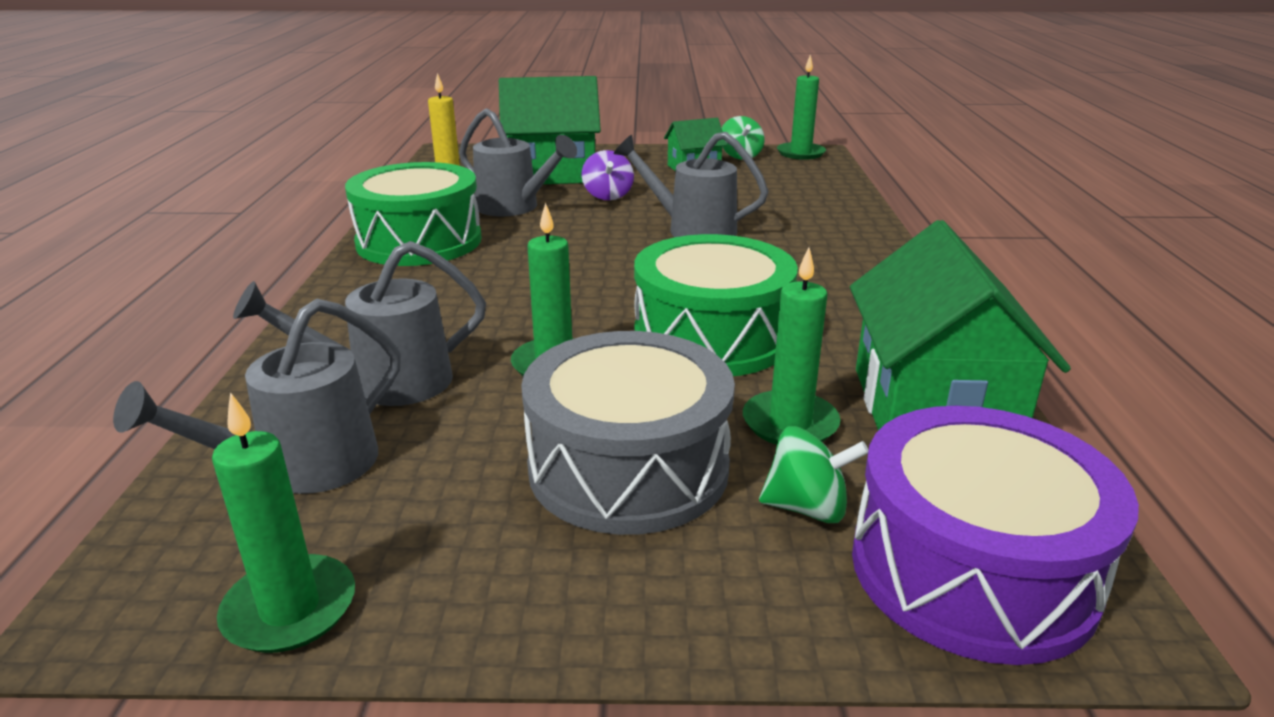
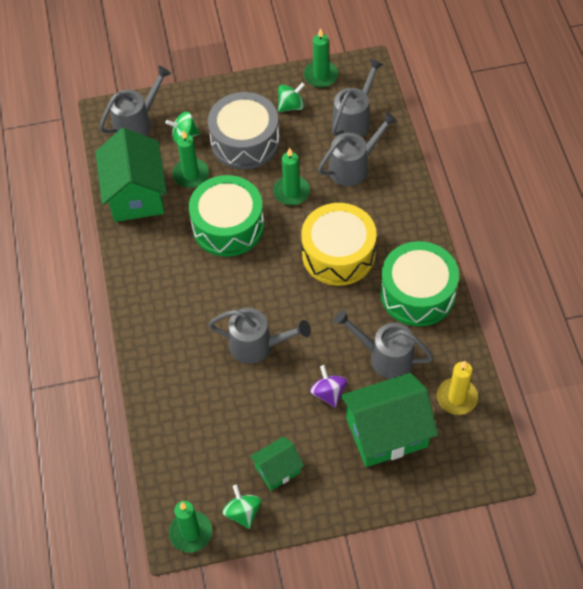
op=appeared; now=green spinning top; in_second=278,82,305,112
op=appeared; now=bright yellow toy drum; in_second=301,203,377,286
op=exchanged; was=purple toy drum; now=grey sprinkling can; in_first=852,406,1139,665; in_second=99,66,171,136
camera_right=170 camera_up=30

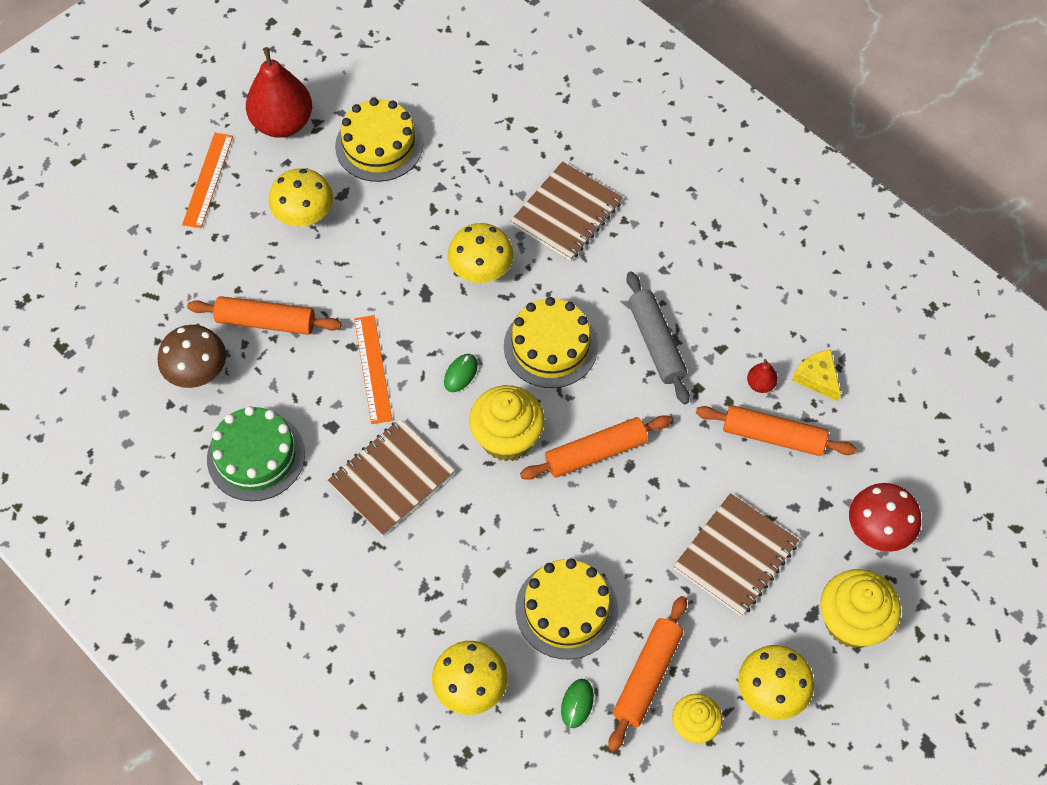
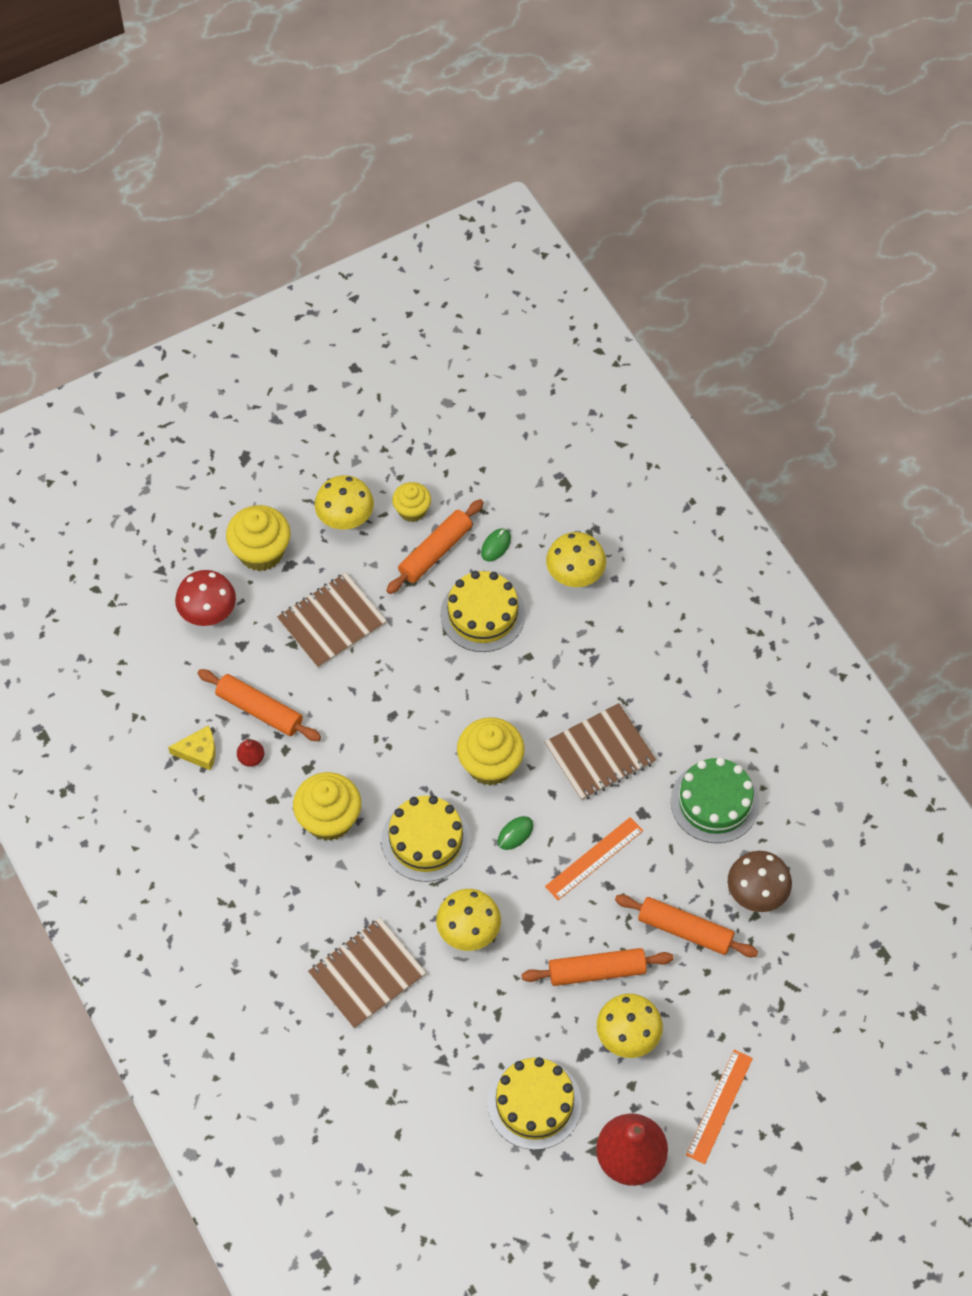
op=relocated; was=orange-coloured rolling pin; in_first=520,415,672,480; in_second=522,948,673,986
op=exchanged; was=grey rolling pin; now=bright yellow muffin; in_first=626,271,690,404; in_second=293,772,361,841
op=spun; was=orange-coloured straightedge; in_first=354,315,392,424; in_second=545,817,643,900; clockwise=45
op=spun; was=bright yellow piece of cheese; in_first=792,350,841,401; in_second=168,725,216,771; clockwise=-75
camera_right=-165 camera_up=0

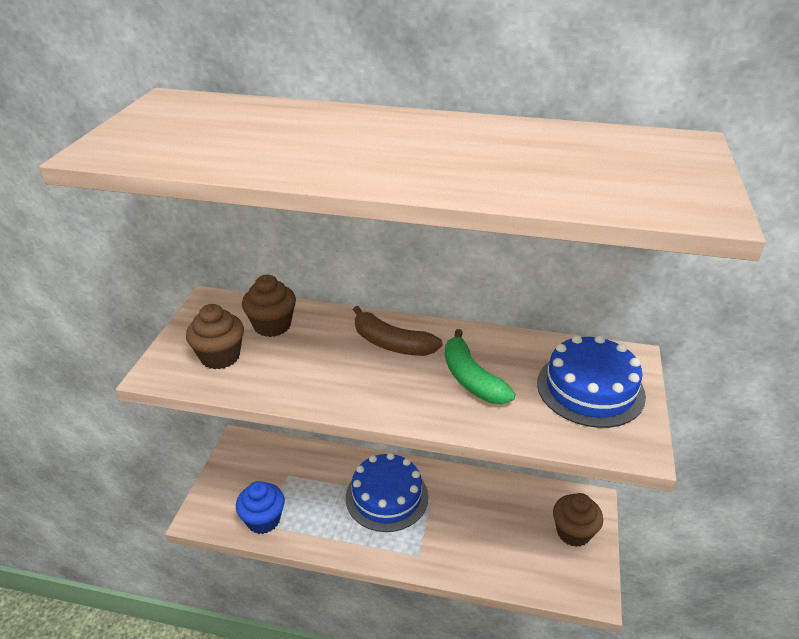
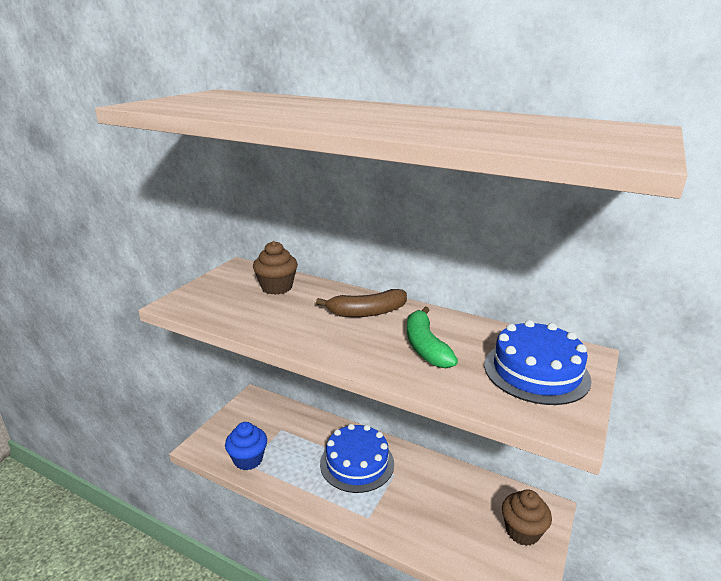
op=missing; was=russet muffin; in_first=186,304,244,369
op=spun; was=russet banana; in_first=353,306,443,356; in_second=316,289,407,317; clockwise=-60
camera_right=15 camera_up=-10

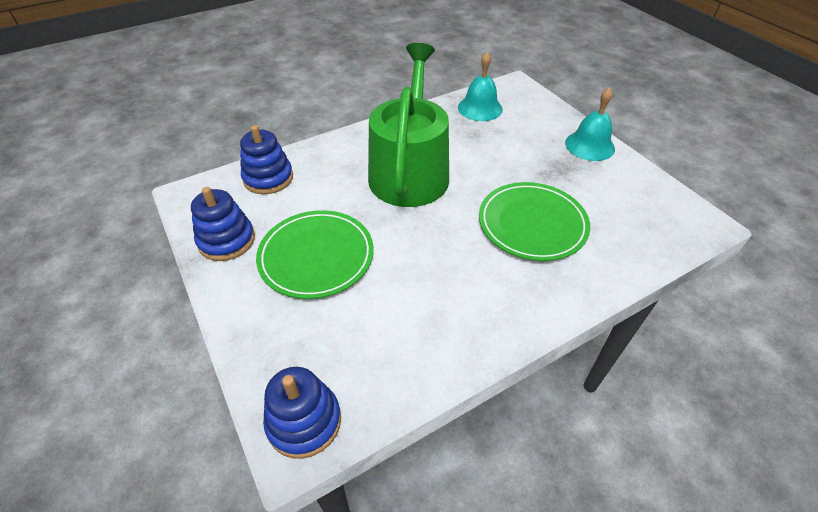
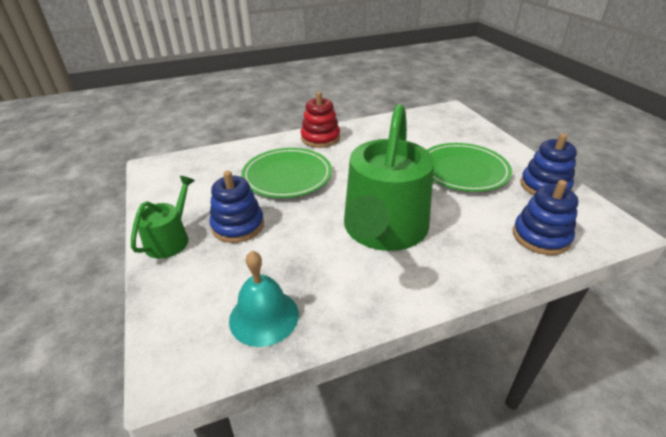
op=appeared; now=red stacking rings; in_second=301,92,340,148
op=relocated; was=cobalt stacking rings; in_first=263,367,341,459; in_second=209,171,264,243
op=exchanged; was=teal bell; now=green sprinkling can; in_first=565,87,615,161; in_second=131,176,195,259
camera_right=-170 camera_up=-10

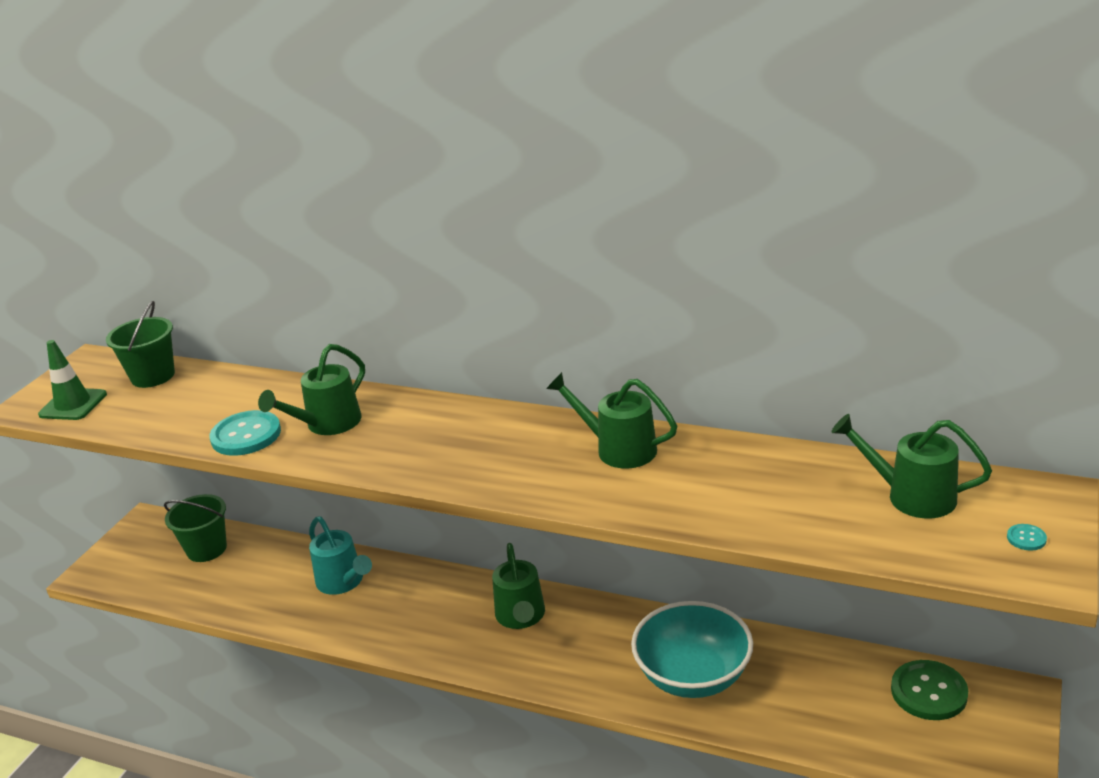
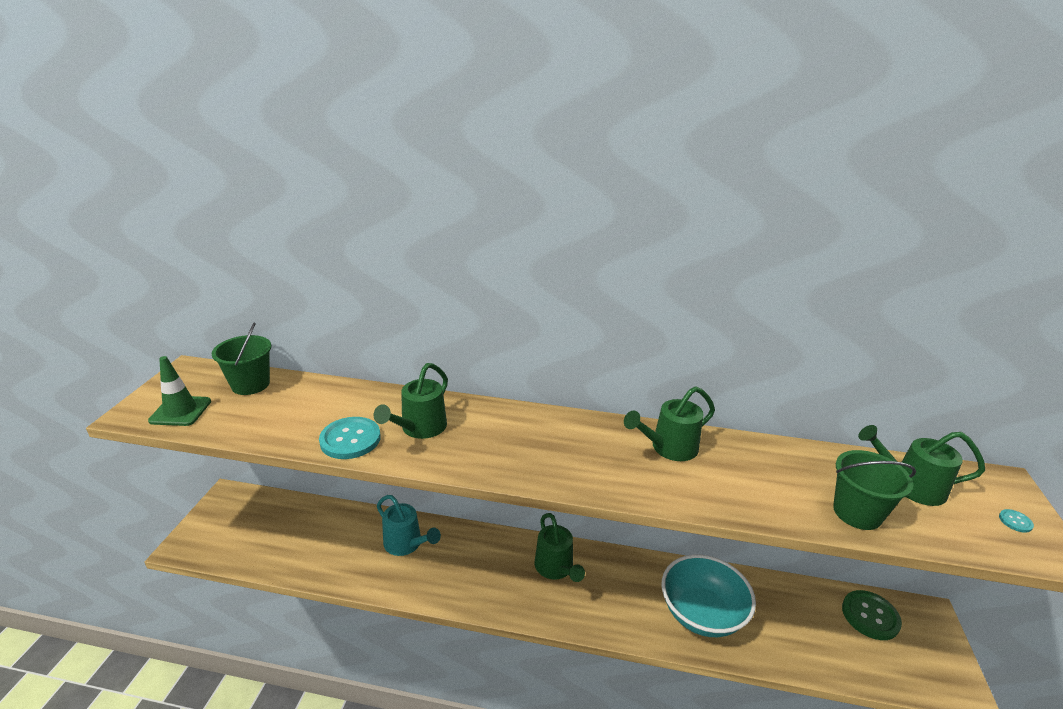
op=relocated; was=green bucket; in_first=164,494,227,562; in_second=833,450,916,530
op=spun; was=green sprinkling can; in_first=546,372,677,469; in_second=624,386,715,461; clockwise=-45
camera_right=-15 camera_up=0

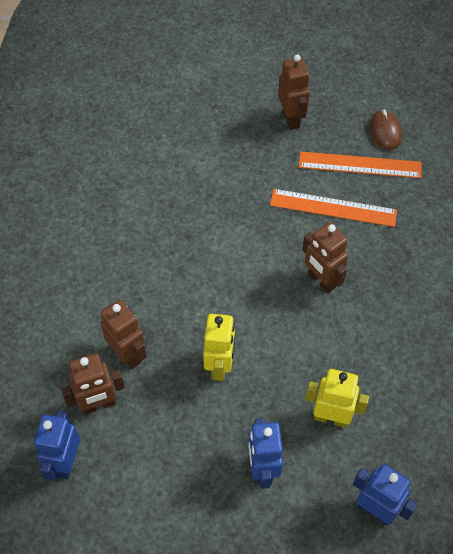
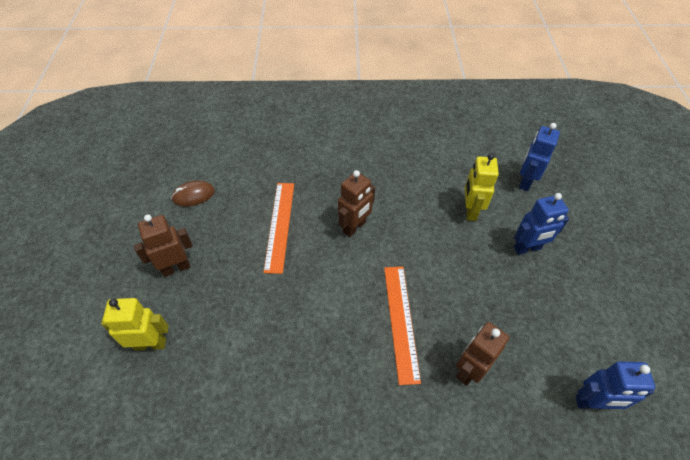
op=missing; was=russet toy robot; in_first=61,353,125,415
op=relocated; was=bright yellow toy robot; in_first=203,314,235,381; in_second=101,298,169,350
op=relocated; was=orange-coloured straightedge; in_first=299,151,422,178; in_second=384,267,421,385
camera_right=-100 camera_up=-5

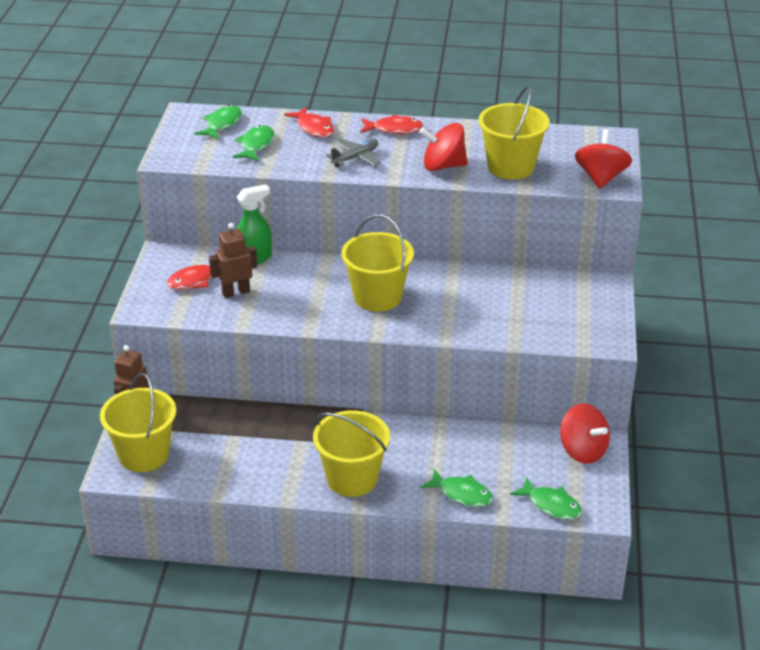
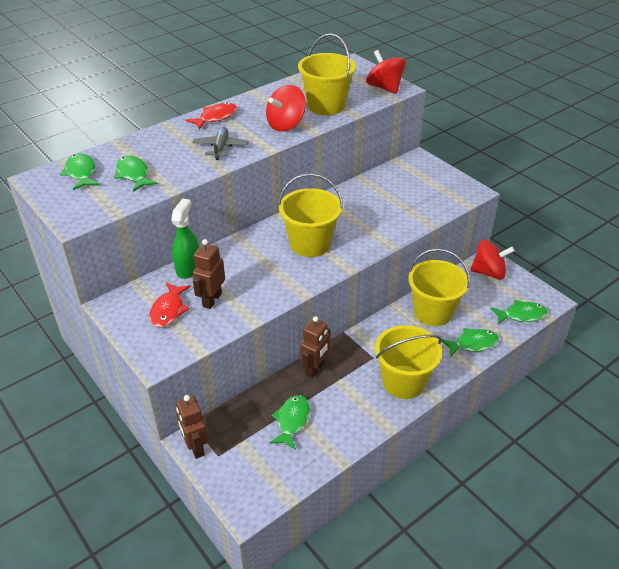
op=missing; was=red fish; in_first=284,107,334,137
op=appeared; now=green fish; in_second=269,395,310,450
op=appeared; now=russet toy robot; in_second=300,316,331,378
op=relocated; was=bright yellow bucket; in_first=100,373,176,472; in_second=408,249,470,326
camera_right=-45 camera_up=5

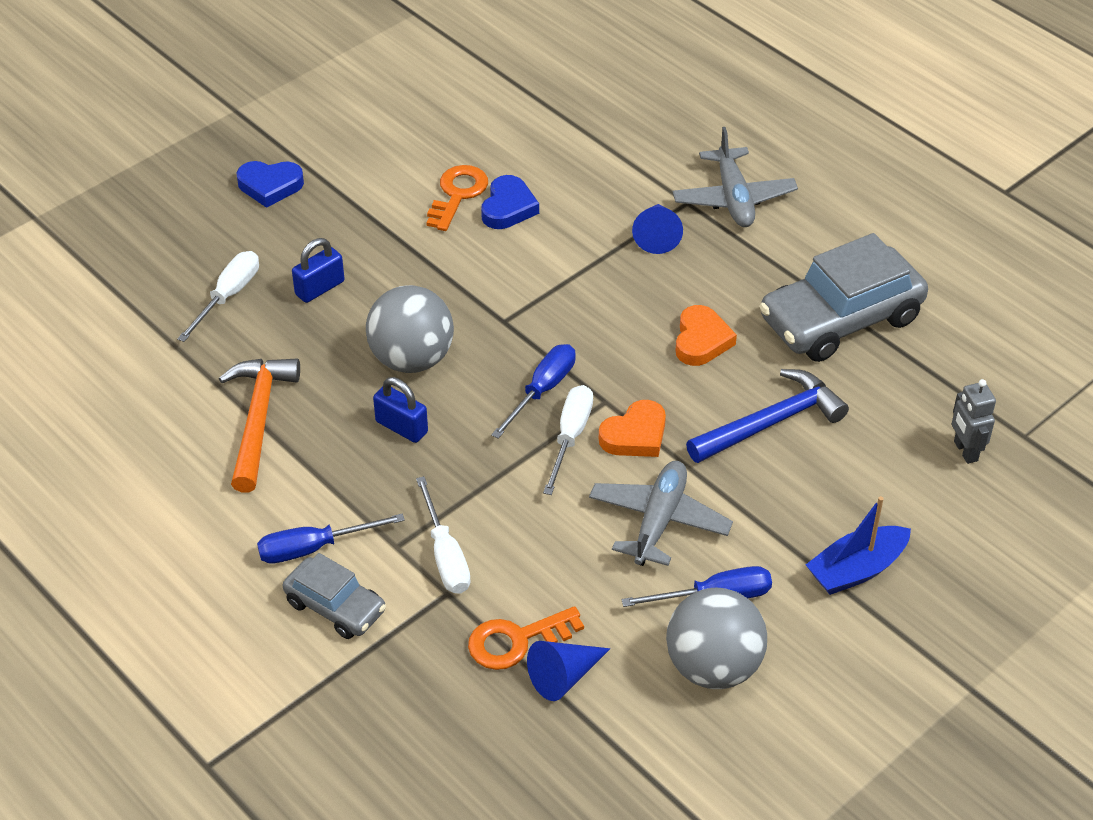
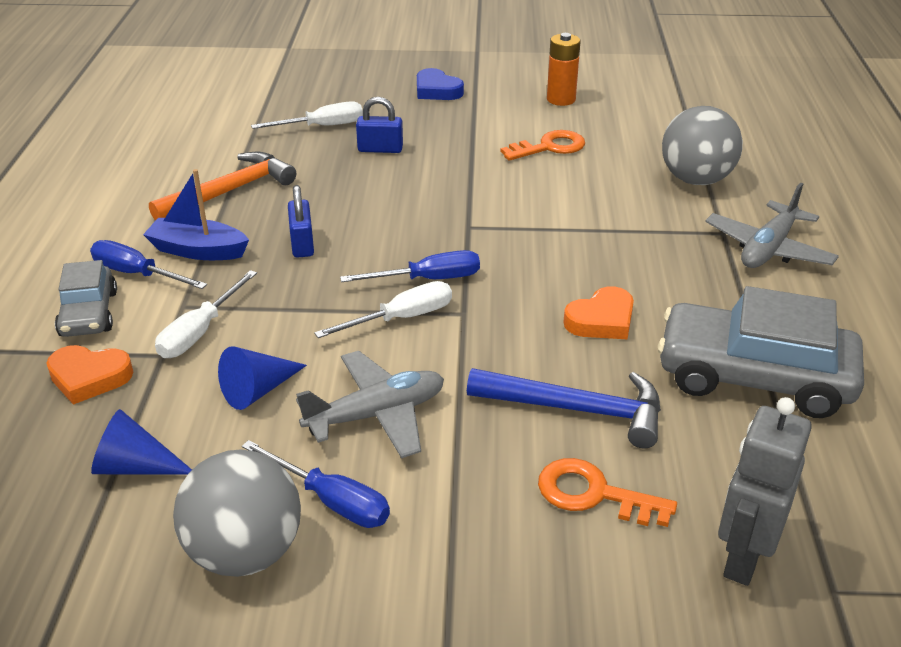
op=missing; was=cobalt love heart; in_first=481,175,539,229
op=appeared; now=orange-coloured battery; in_second=547,33,581,106
op=relocated; was=grey sphere; in_first=366,285,454,373; in_second=662,106,743,185
op=relocated; was=orange-coloured latchkey; in_first=468,606,584,670; in_second=538,458,677,527
op=relocated; was=orange-coloured love heart; in_first=599,400,666,457; in_second=46,345,133,405
op=relocated; was=cobalt cone shape; in_first=632,204,683,254; in_second=218,346,307,410
op=relocated; was=cobalt toy boat; in_first=806,496,911,595; in_second=143,169,249,260
op=size; was=grey toy robot; in_first=952,379,996,464; in_second=718,397,812,586; ratio=1.54
camera_right=45 camera_up=-10

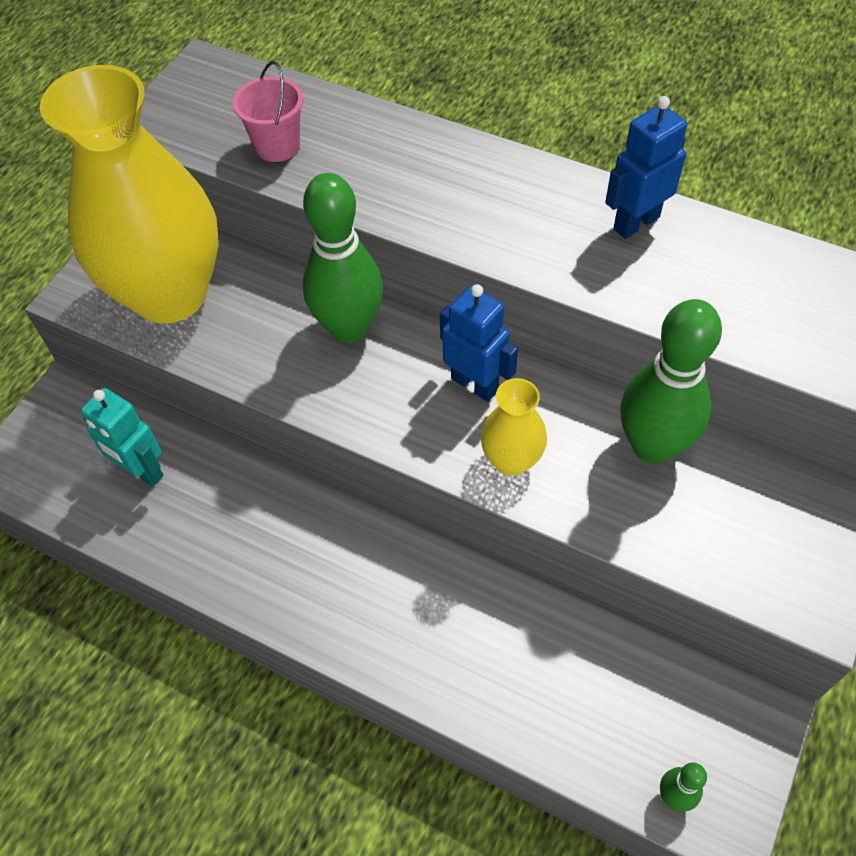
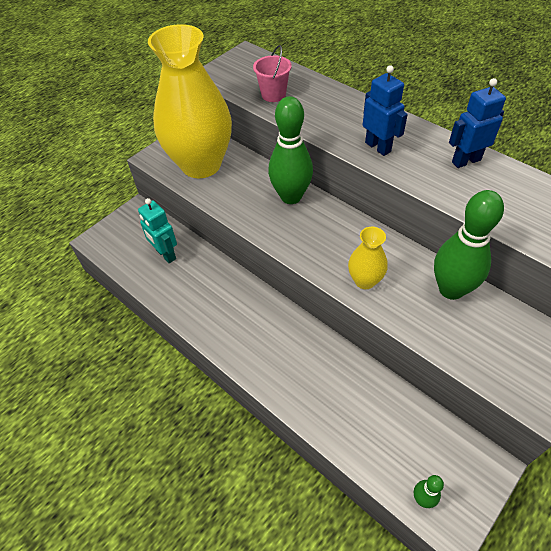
op=relocated; was=cobalt toy robot; in_first=440,284,518,402; in_second=363,65,408,156
camera_right=15 camera_up=-5

